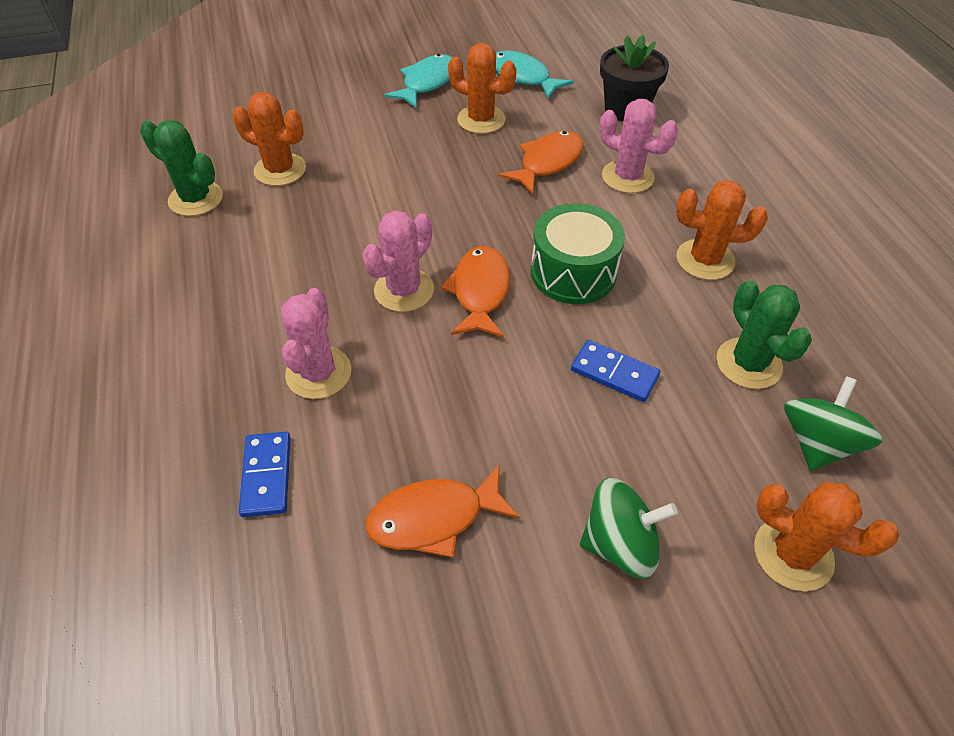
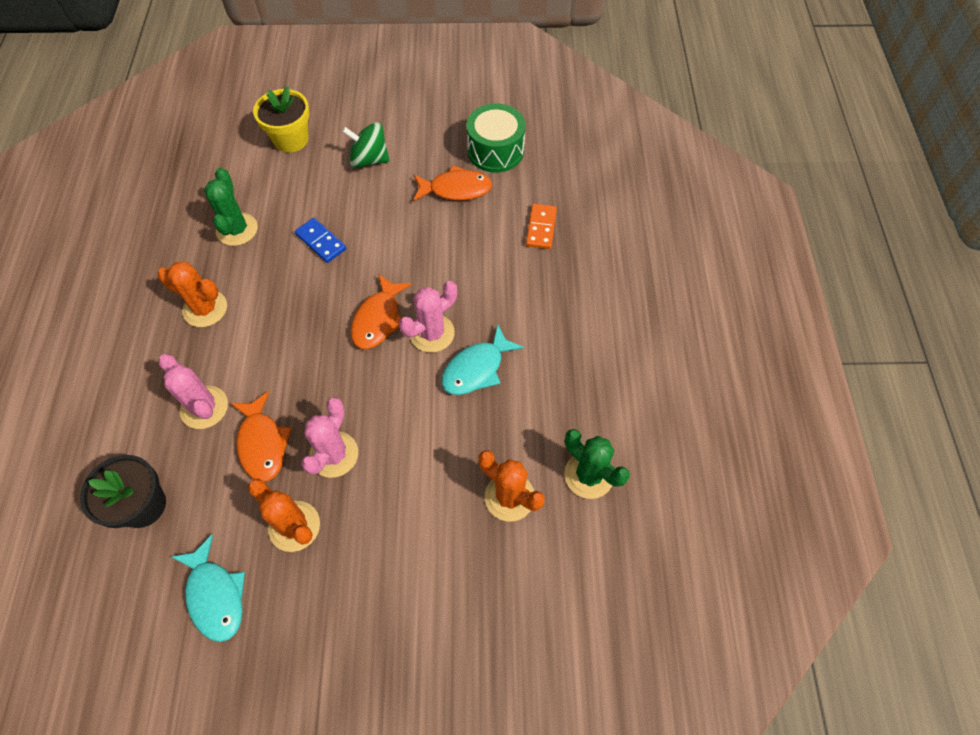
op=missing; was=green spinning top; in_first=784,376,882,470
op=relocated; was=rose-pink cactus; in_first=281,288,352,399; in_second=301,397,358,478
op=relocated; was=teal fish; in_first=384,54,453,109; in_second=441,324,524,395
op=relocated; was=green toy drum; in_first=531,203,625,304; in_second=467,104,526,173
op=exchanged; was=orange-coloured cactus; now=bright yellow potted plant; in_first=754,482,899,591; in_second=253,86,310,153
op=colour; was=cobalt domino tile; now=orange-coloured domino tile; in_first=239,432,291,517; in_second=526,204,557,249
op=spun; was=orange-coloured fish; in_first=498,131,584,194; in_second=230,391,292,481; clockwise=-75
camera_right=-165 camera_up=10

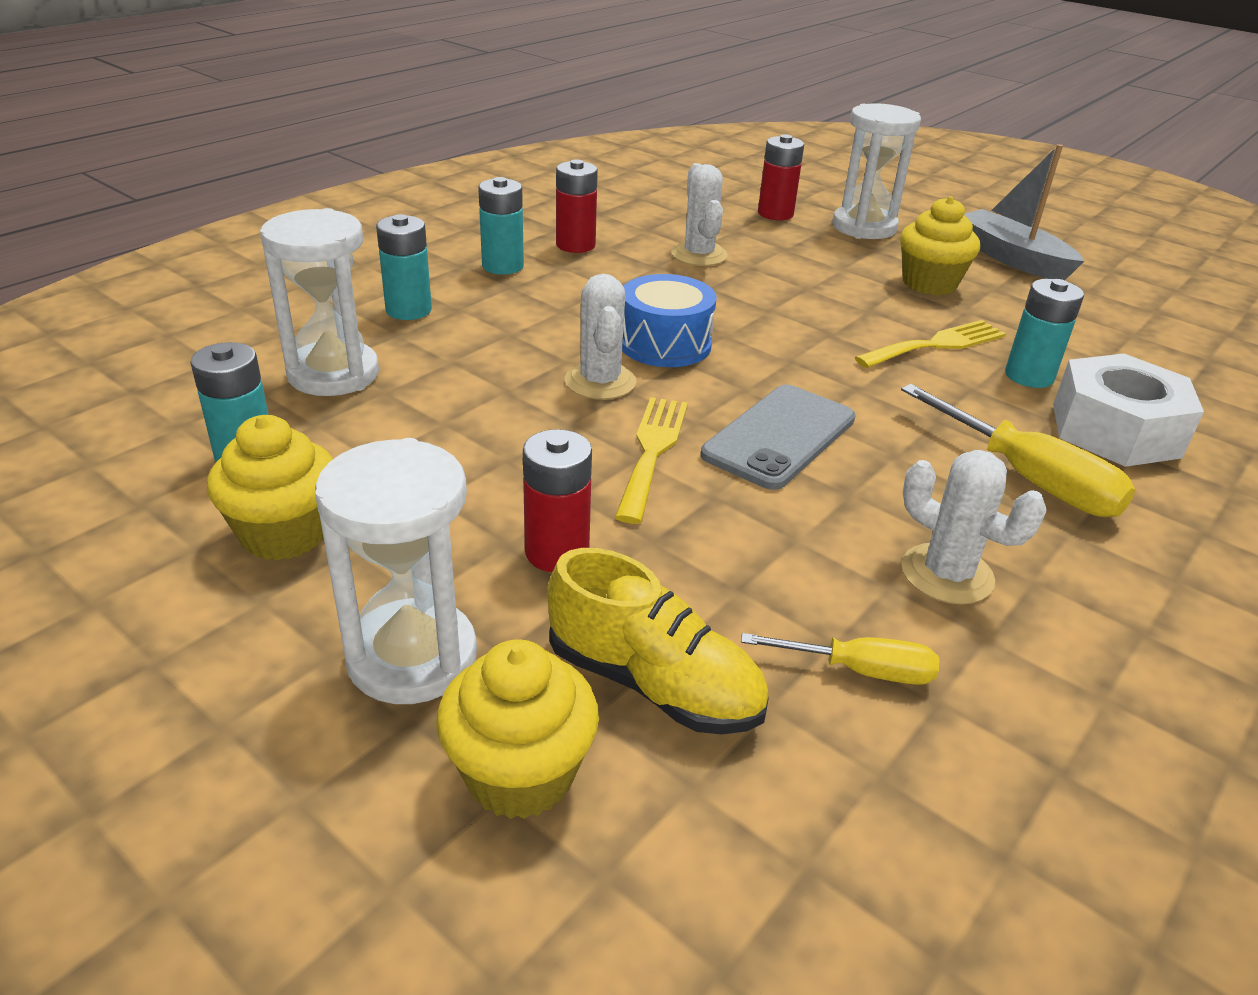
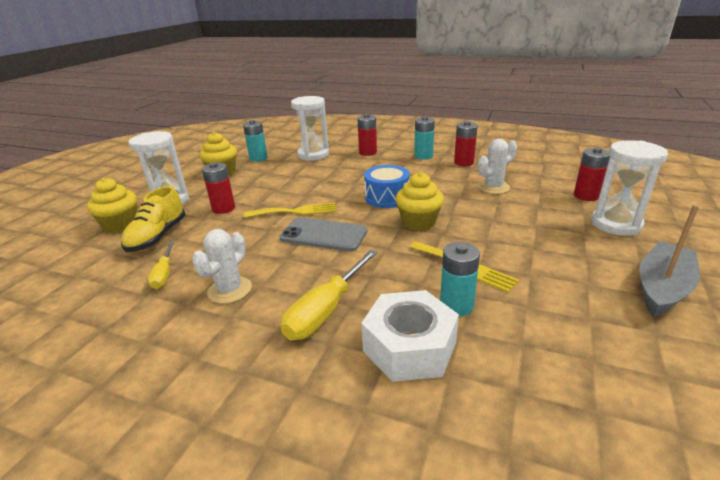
op=missing; was=snow-white cactus; in_first=565,274,636,400
op=relocated; was=bright yellow muffin; in_first=900,196,980,295; in_second=395,172,444,231
op=colour; was=teal battery; now=red battery; in_first=376,214,432,320; in_second=357,114,377,156
camera_right=75 camera_up=-5

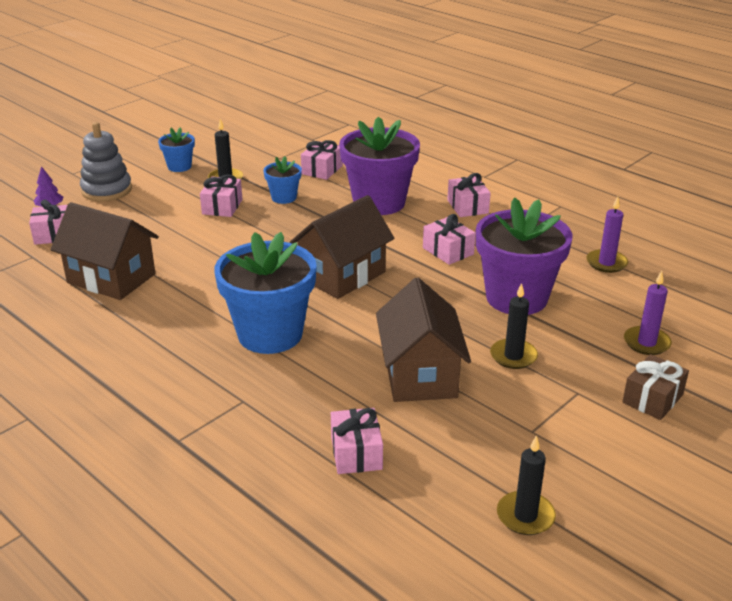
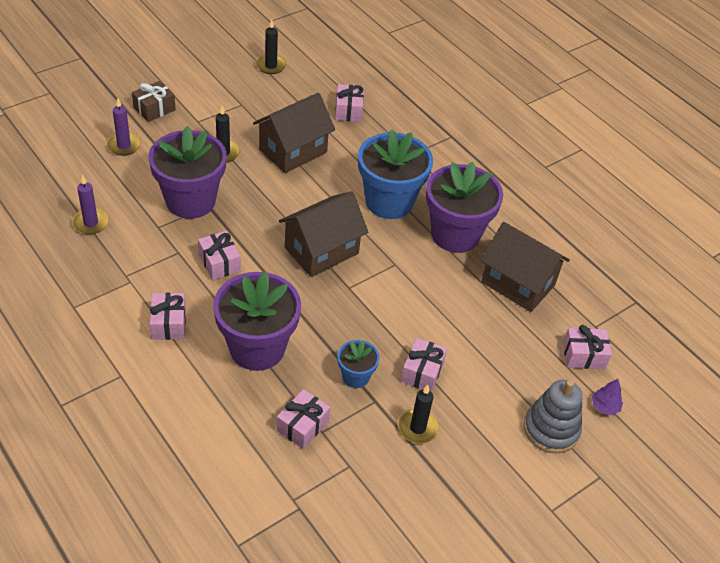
op=missing; was=cobalt potted plant; in_first=158,127,195,172
op=appeared; now=purple potted plant; in_second=426,162,503,253
op=spun; was=russet house; in_first=376,277,471,402; in_second=253,93,335,173; clockwise=45
camera_right=-175 camera_up=15

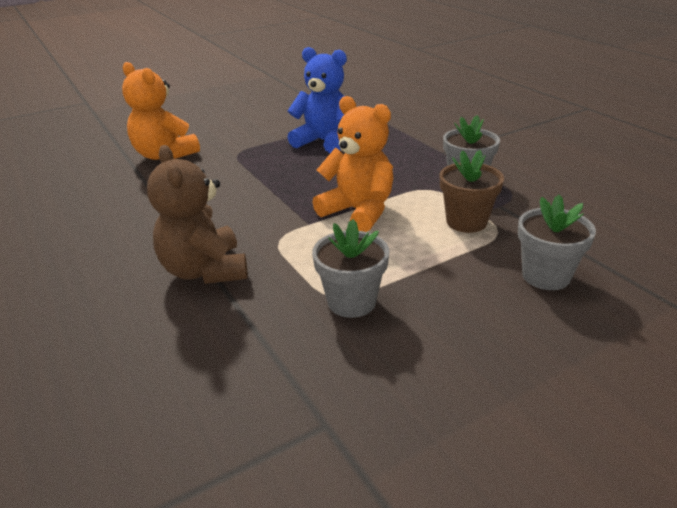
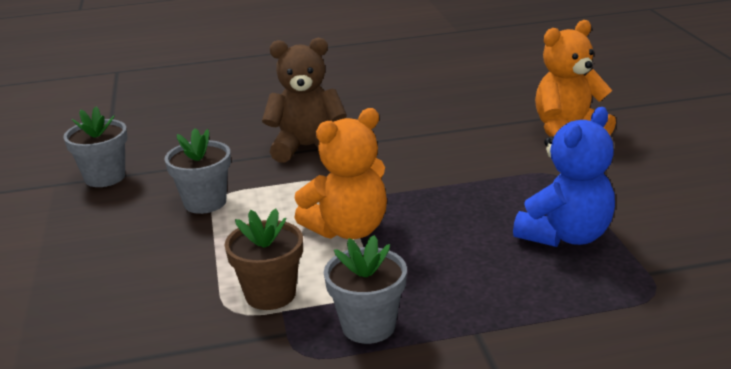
op=relocated; was=grey potted plant; in_first=518,195,596,290; in_second=63,107,127,187
camera_right=110 camera_up=-5

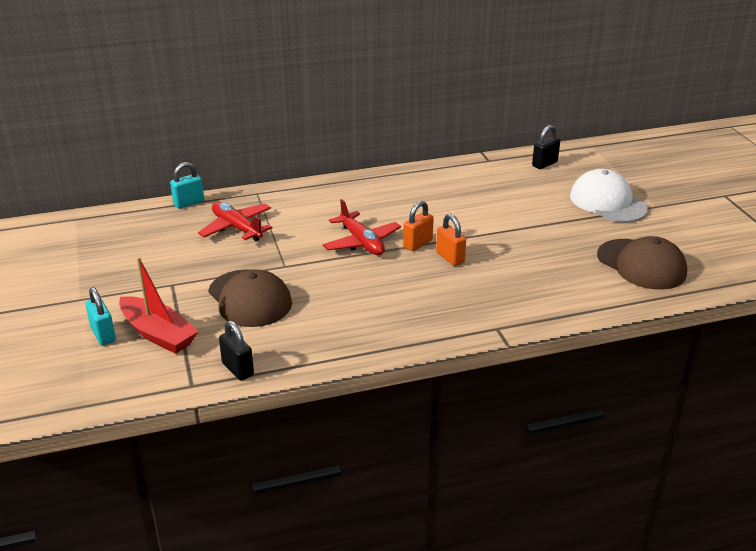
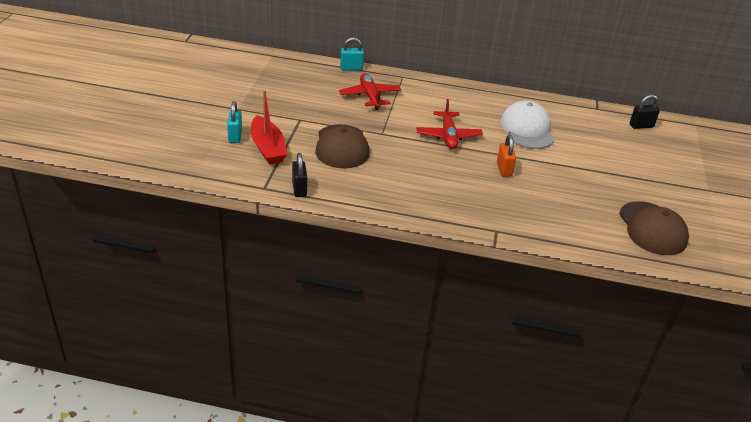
op=missing; was=orange-coloured lock; in_first=403,201,434,251
op=relocated; was=snow-white cap; in_first=570,169,649,223; in_second=500,100,554,149
camera_right=25 camera_up=5

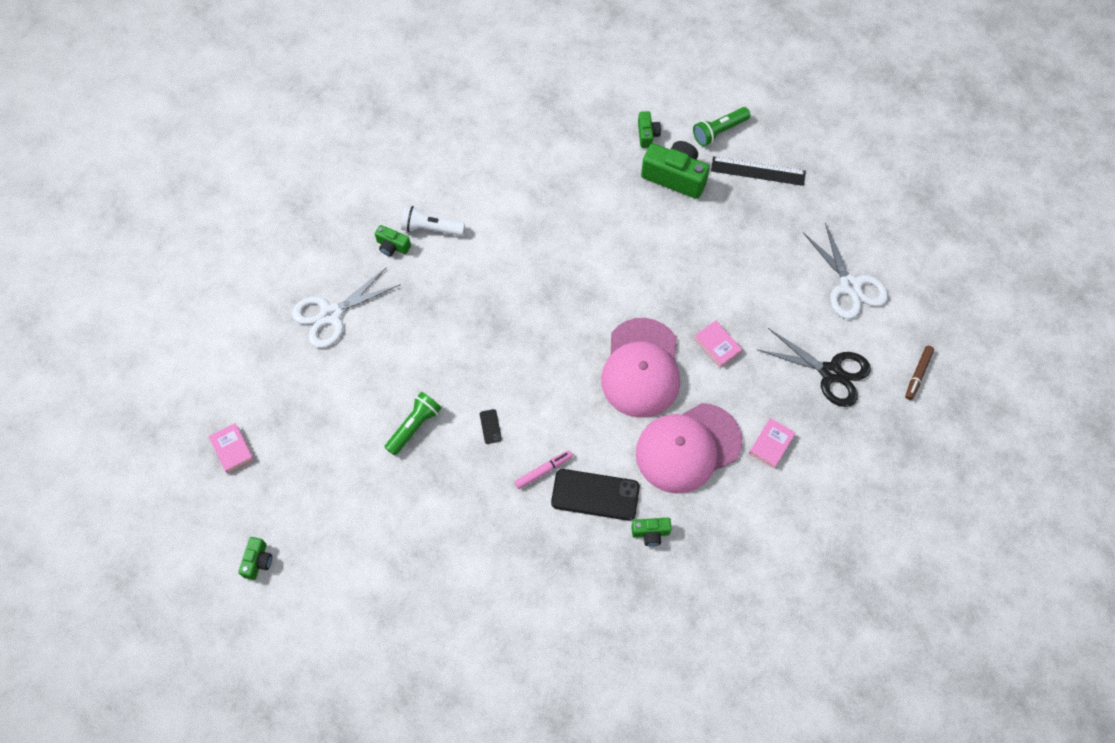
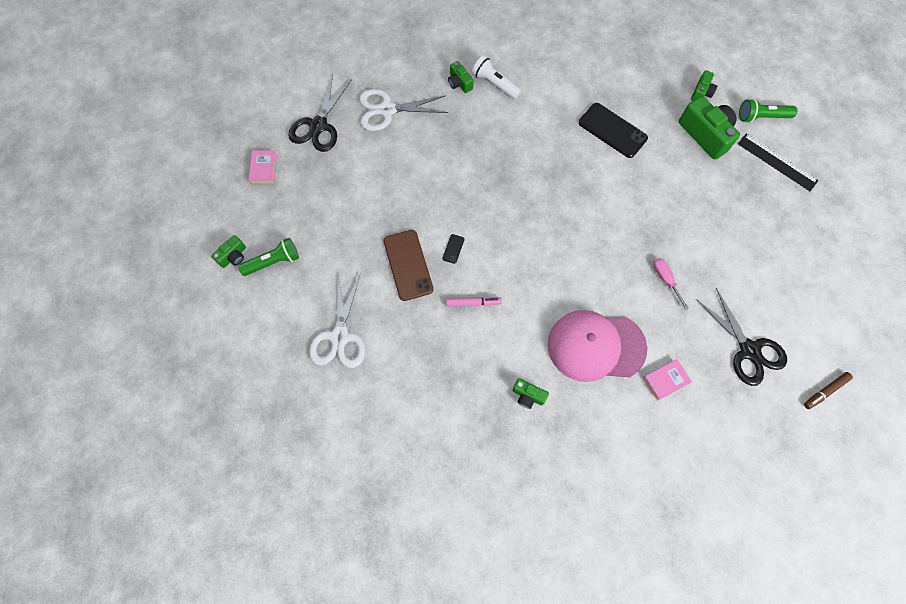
op=missing; was=rose-pink cap; in_first=601,318,680,418
op=appeared; now=ebony pair of scissors; in_second=288,75,352,152
op=appeared; now=russet phone; in_second=383,230,433,301
op=relocated; was=green torch; in_first=384,392,441,456; in_second=238,238,299,276
op=relocated; was=ebony phone; in_first=551,469,640,521; in_second=579,103,648,158
op=relocated; was=snow-white pair of scissors; in_first=803,223,888,319; in_second=309,273,365,368
op=exchanged; was=rose-pink book; now=rose-pink hand screwdriver; in_first=694,320,742,368; in_second=653,258,689,310
camera_right=30 camera_up=5

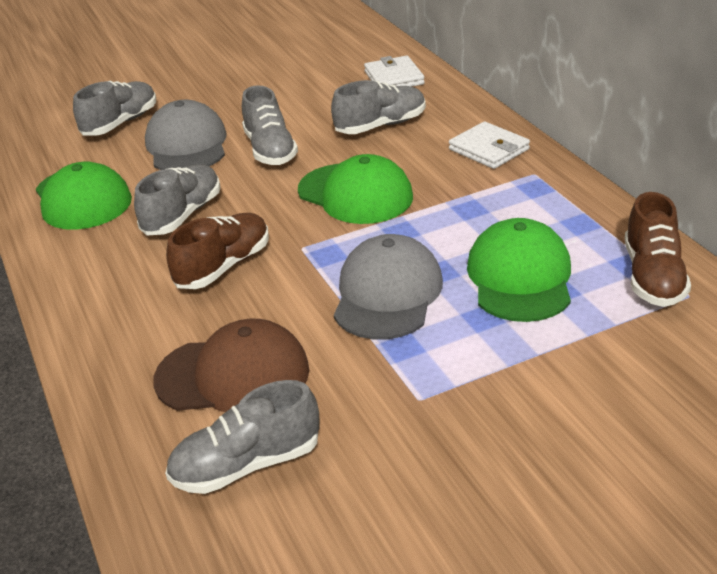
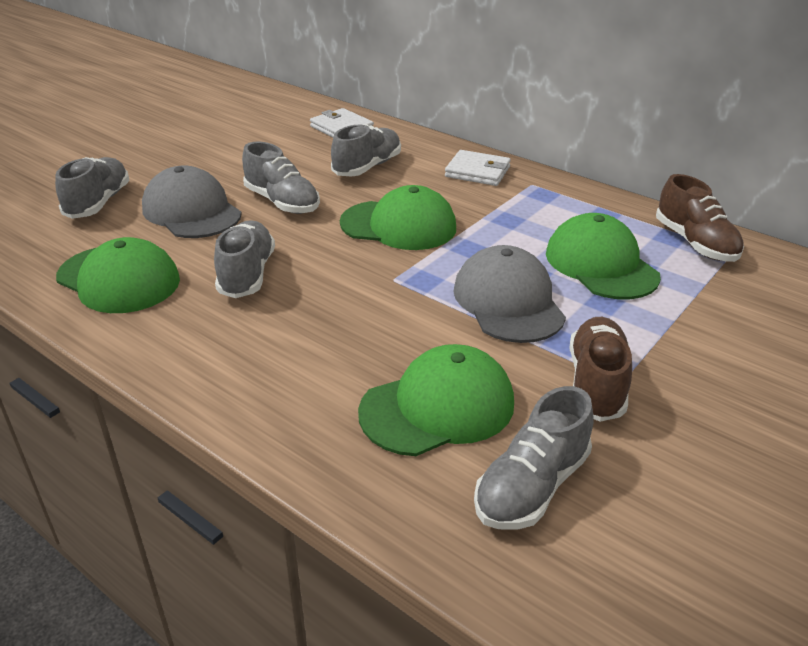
op=relocated; was=russet shoe; in_first=166,213,269,289; in_second=569,317,632,422
op=colour; was=russet cap; now=green cap; in_first=153,319,309,412; in_second=358,344,514,456
camera_right=-30 camera_up=0

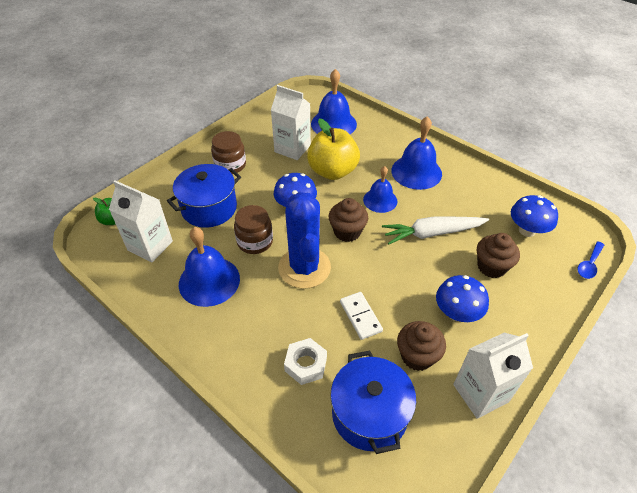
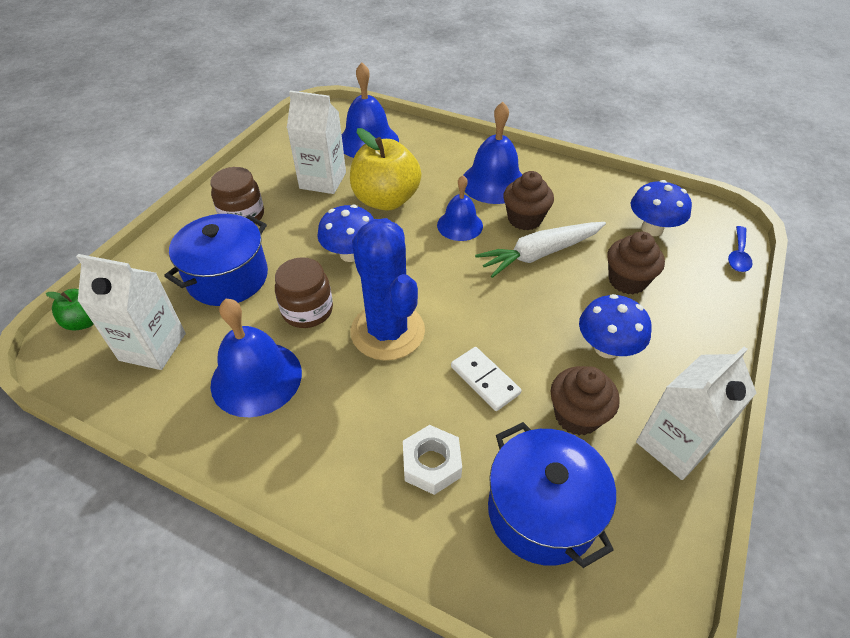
op=relocated; was=russet muffin; in_first=329,198,368,242; in_second=503,171,554,230
camera_right=-15 camera_up=0

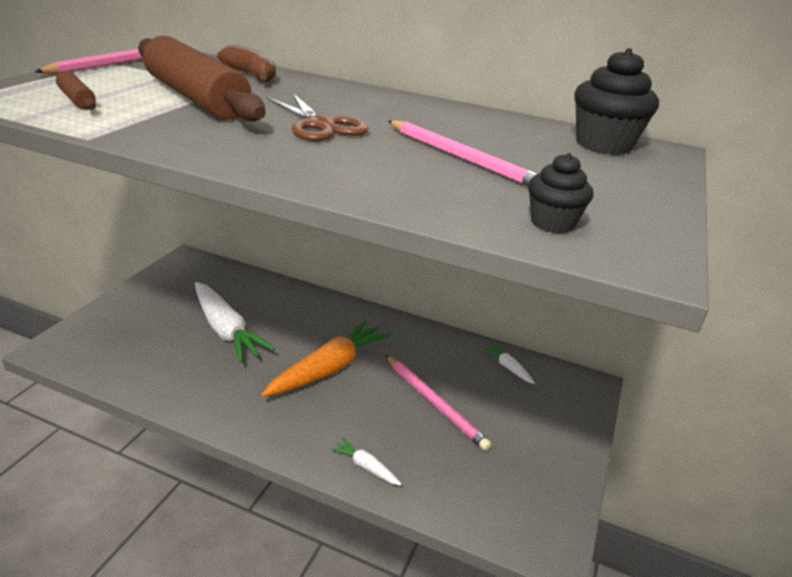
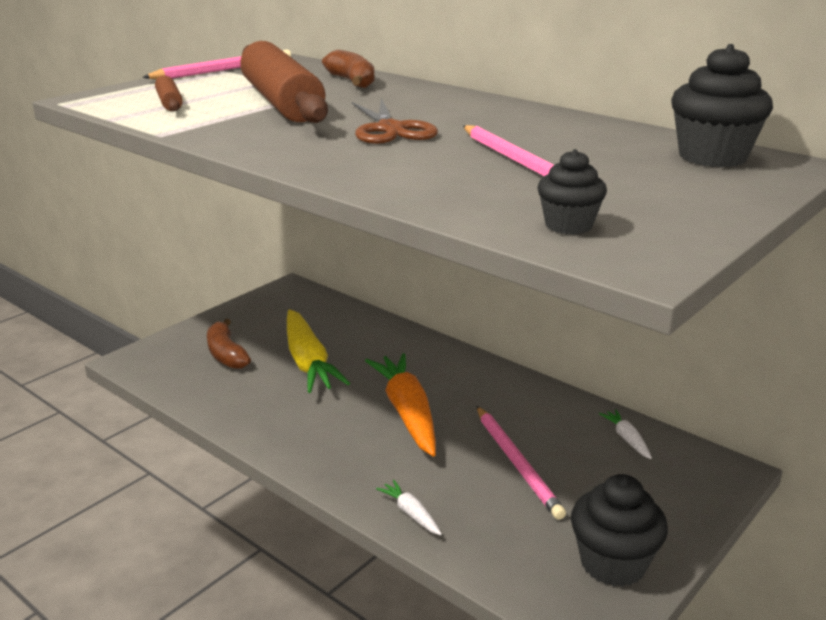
op=appeared; now=russet banana; in_second=207,319,251,369
op=appeared; now=ebony muffin; in_second=571,474,668,587
op=colour; was=snow-white carrot; now=bright yellow carrot; in_first=195,282,275,363; in_second=287,309,350,393
op=spun; was=orange-coloured carrot; in_first=261,319,392,397; in_second=365,353,436,456; clockwise=-75
camera_right=20 camera_up=-5

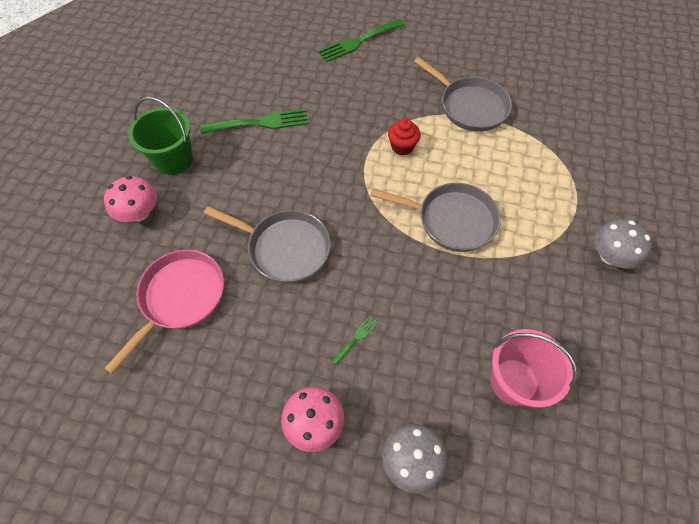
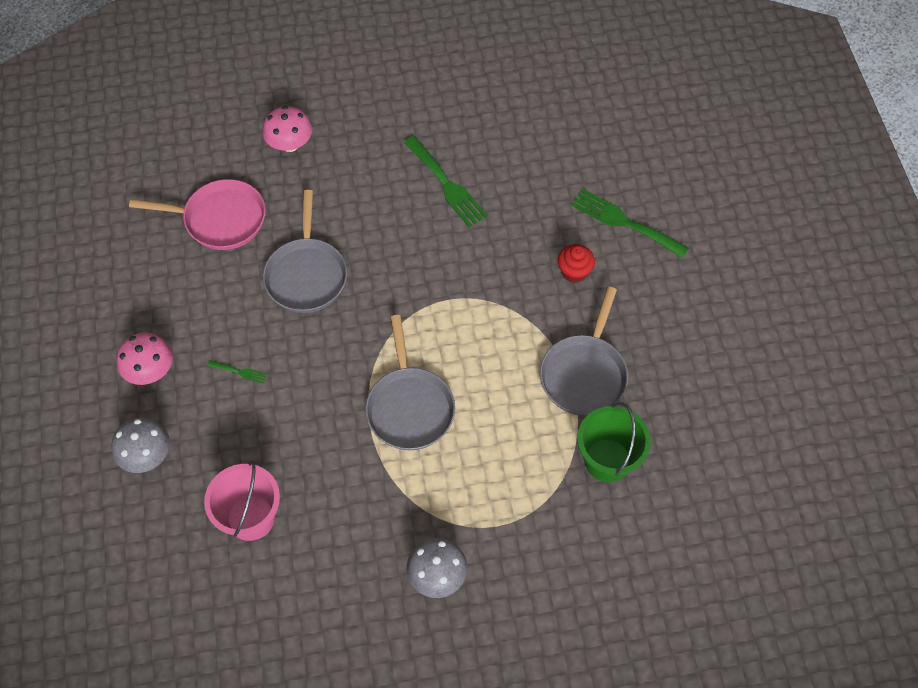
op=relocated; was=green bucket; in_first=128,97,193,175; in_second=577,402,651,482
op=relocated; was=red muffin; in_first=388,118,421,155; in_second=558,244,595,283
camera_right=65 camera_up=0

